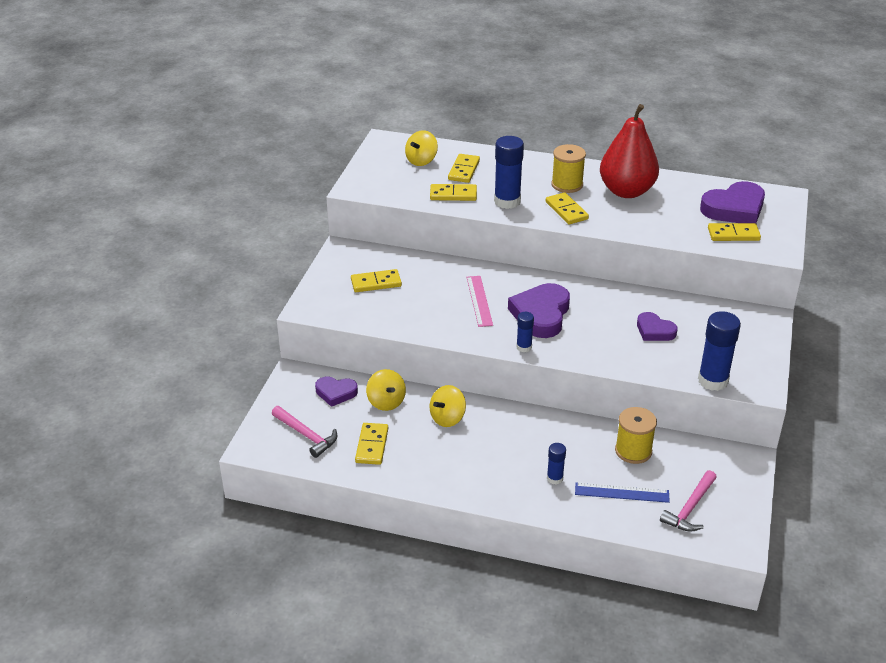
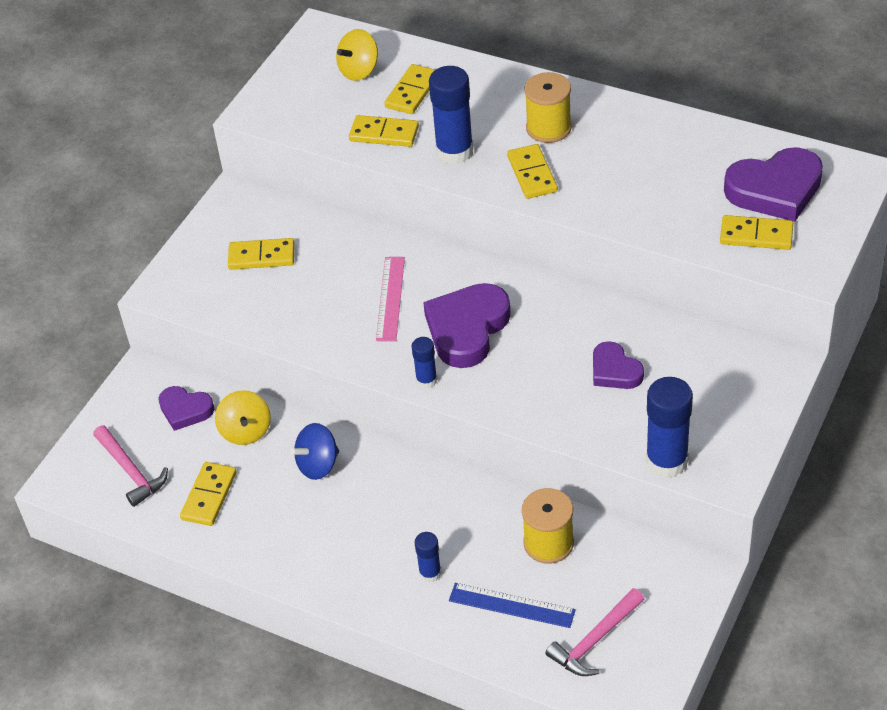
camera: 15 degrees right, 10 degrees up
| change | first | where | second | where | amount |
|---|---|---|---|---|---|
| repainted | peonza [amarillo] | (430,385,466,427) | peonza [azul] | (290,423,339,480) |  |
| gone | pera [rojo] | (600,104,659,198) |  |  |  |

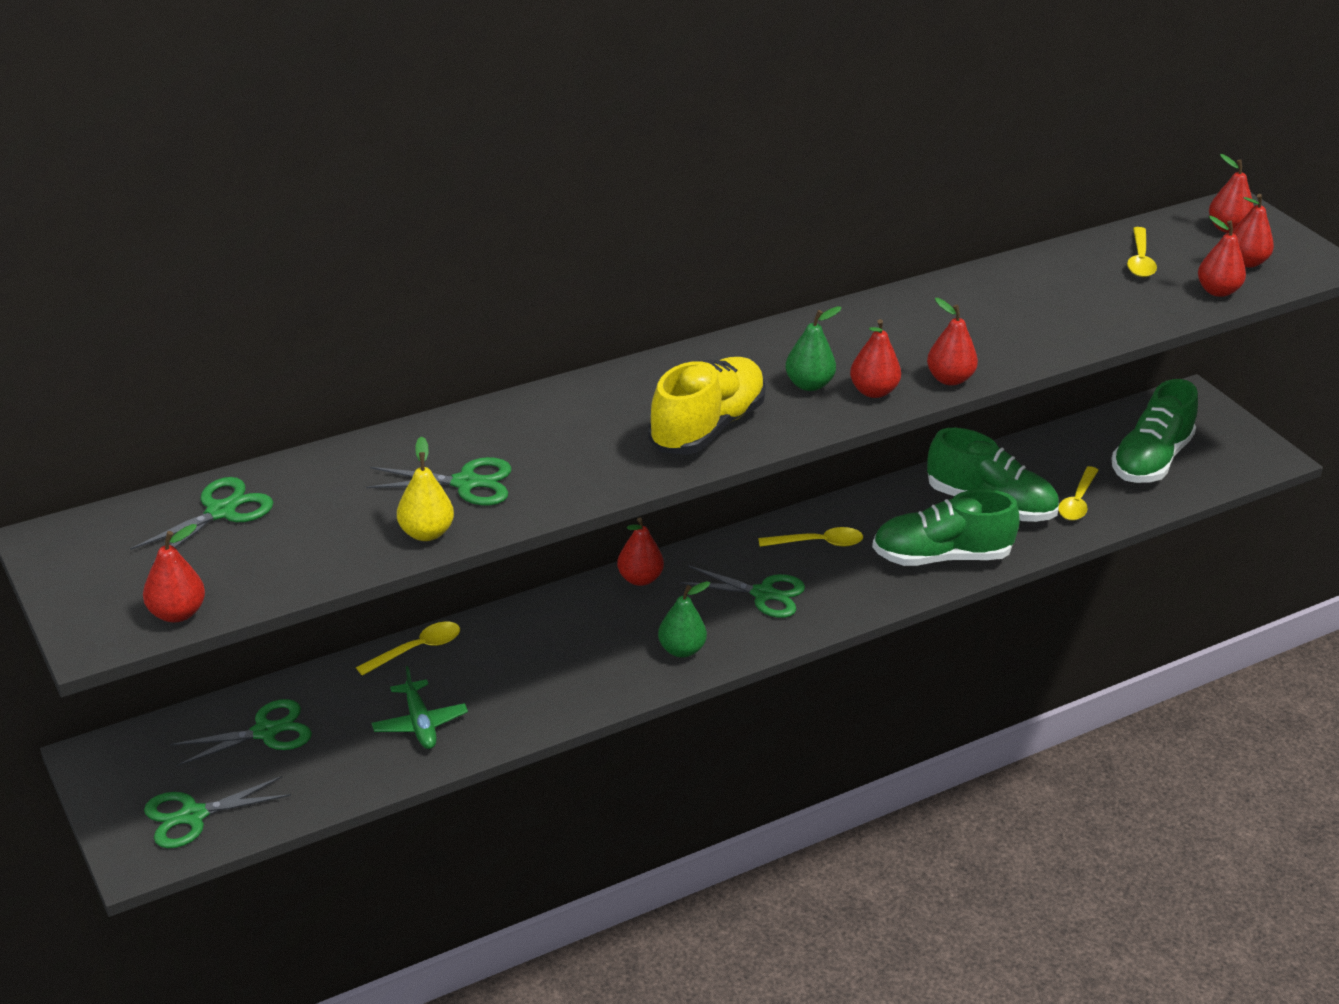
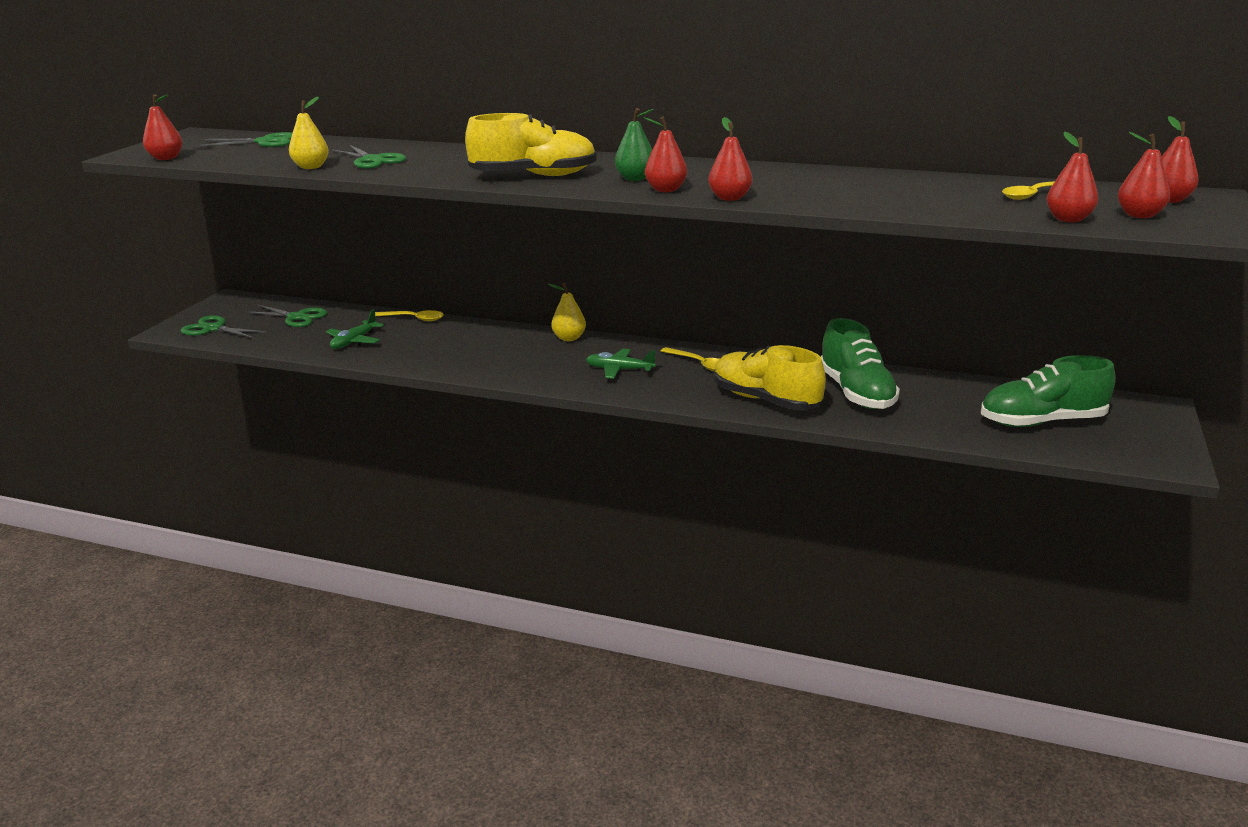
camera: 50 degrees right, 10 degrees down
| change | first | where | second | where | amount |
|---|---|---|---|---|---|
| repainted | pera [rojo] | (617,517,664,586) | pera [amarillo] | (548,283,586,341) |  |
| gone | pera [verde] | (658,581,710,658) |  |  |  |
| swapped | tijeras [verde] | (680,565,805,618) | avión [verde] | (586,348,656,379) |  |
| repainted | zapato [verde] | (872,489,1020,566) | zapato [amarillo] | (714,345,826,411) |  |
| gone | cuchara [amarillo] | (1058,466,1099,520) |  |  |  |

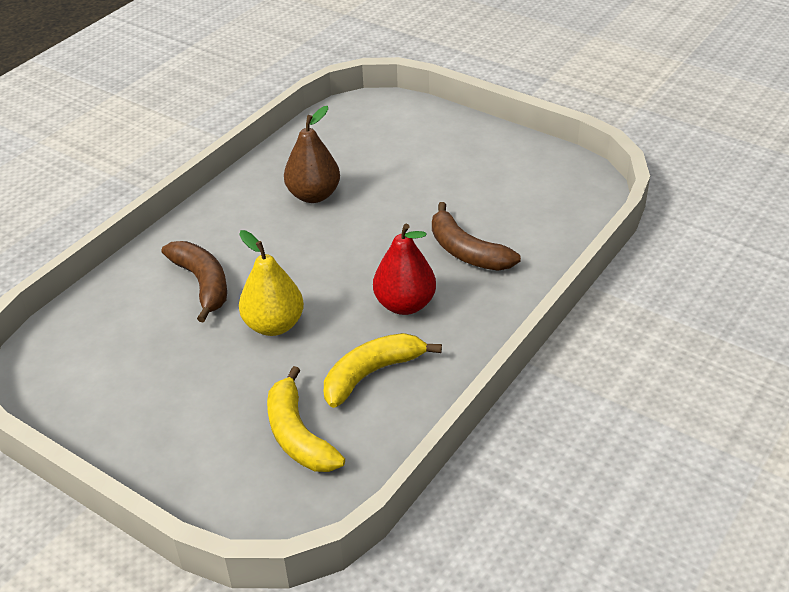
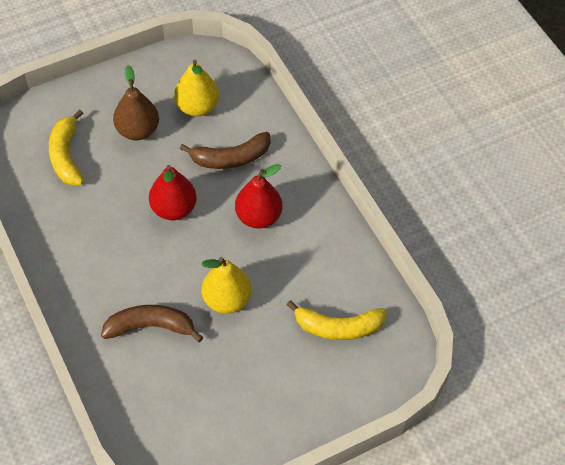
camera: 65 degrees left, 15 degrees up
| change | first | where | second | where | amount |
|---|---|---|---|---|---|
| shifted | pera [marrón] | (284,106,340,203) |  | (113,65,159,140) |  |
| shifted | plátano [amarillo] | (324,333,442,408) |  | (49,109,84,186) |  |
| new |  |  | pera [rojo] | (149,165,197,220) |  |
| new |  |  | pera [amarillo] | (174,60,219,117) |  |

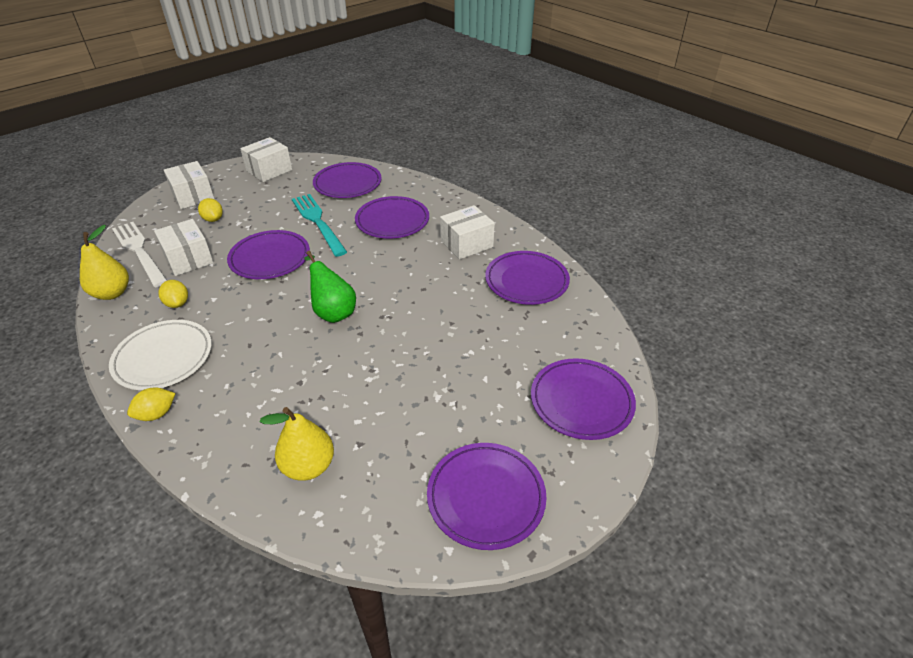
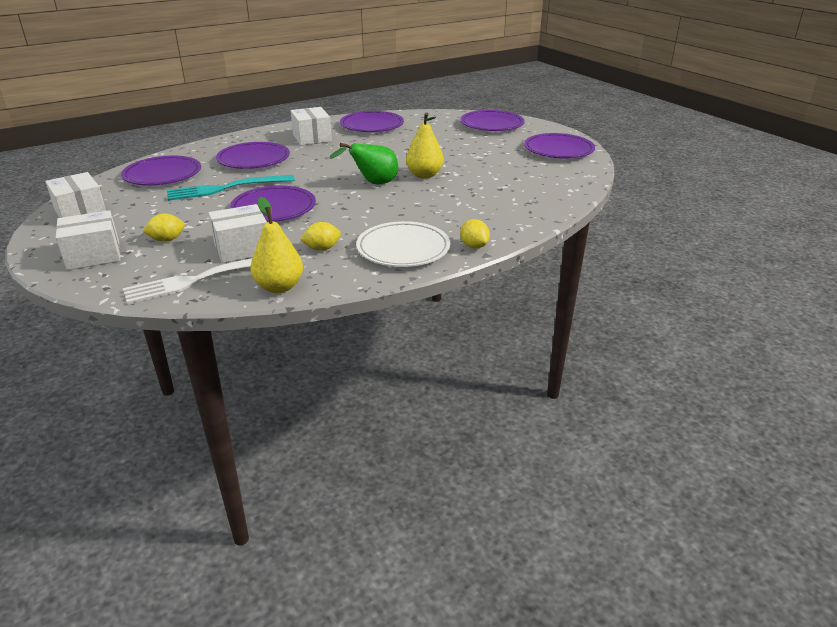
camera: 80 degrees left, 10 degrees down
| change | first | where | second | where | amount |
|---|---|---|---|---|---|
| shifted | pera [amarillo] | (260,407,334,481) |  | (406,112,444,178) |  |

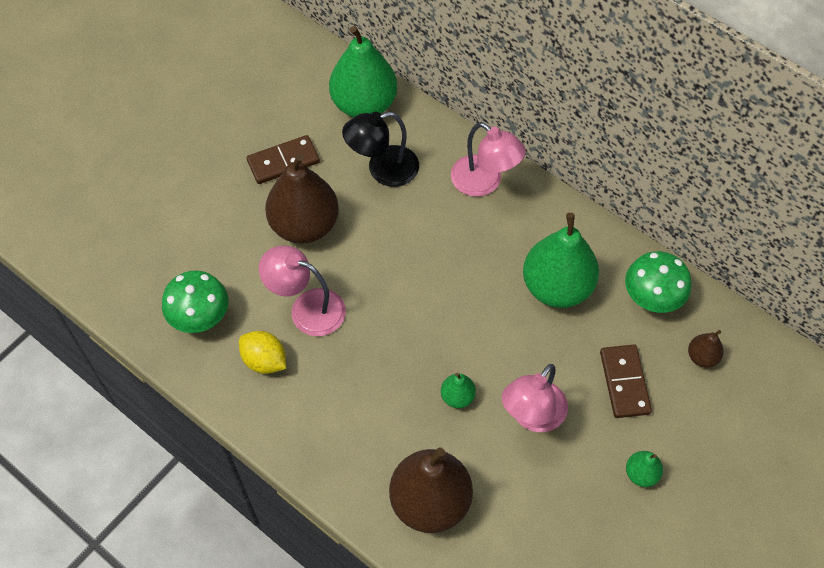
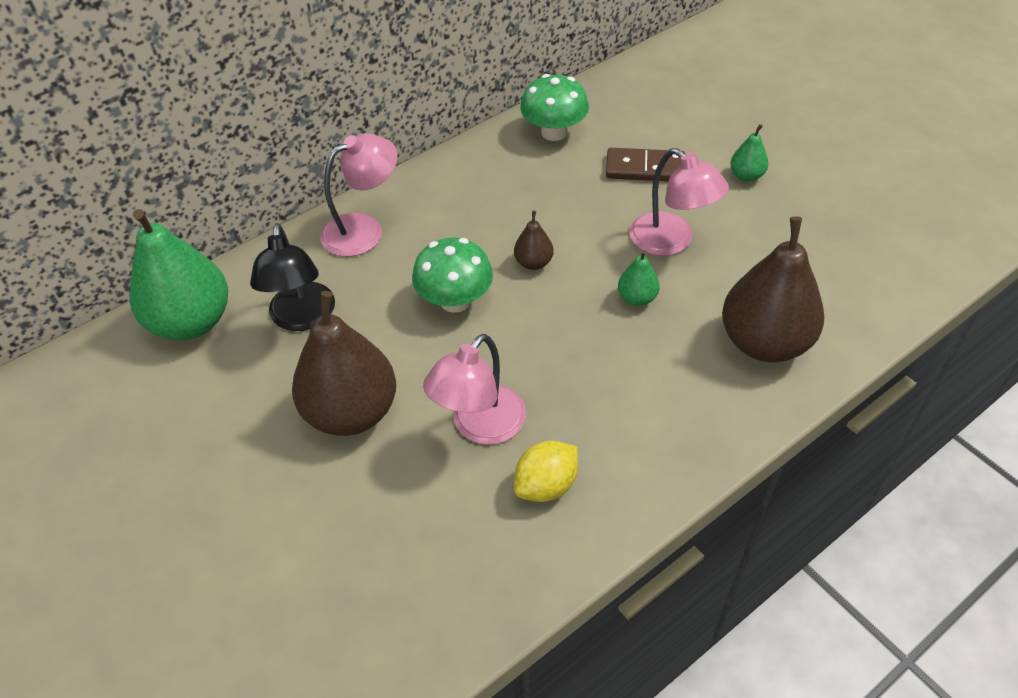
camera: 75 degrees left, 10 degrees down
| change | first | where | second | where | amount |
|---|---|---|---|---|---|
| shifted | seta [verde] | (162,271,228,333) |  | (412,237,493,313) |  |
| gone | ficha de dominó [marrón] | (247,135,320,184) |  |  |  |
| gone | pera [verde] | (523,213,599,308) |  |  |  |
| shifted | pera [marrón] | (688,330,724,368) |  | (514,211,554,270) |  |

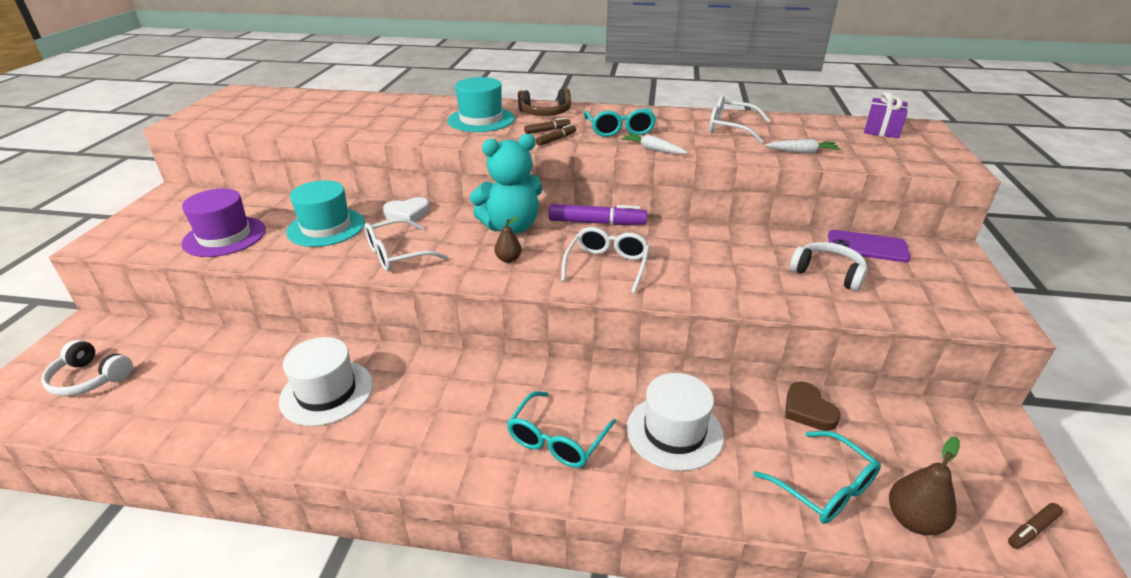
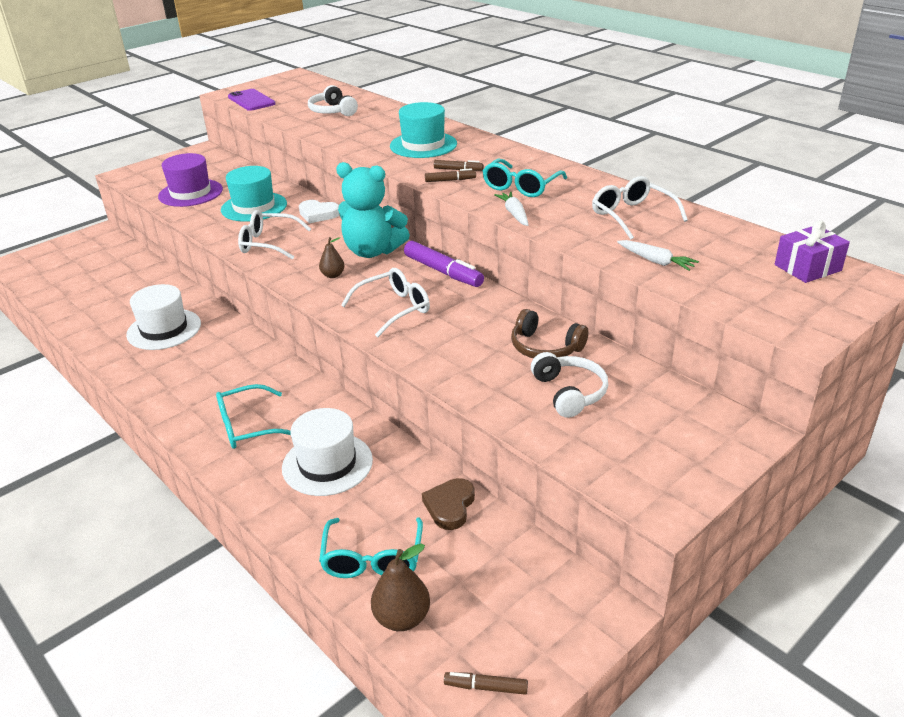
camera: 40 degrees right, 0 degrees up
| change | first | where | second | where | amount |
|---|---|---|---|---|---|
| shifted | auriculares [blanco] | (41,340,133,396) |  | (308,85,358,116) |  |
| shifted | auriculares [marrón] | (518,89,571,116) |  | (511,309,588,358) |  |
| shifted | móvil [morado] | (828,230,911,262) |  | (228,89,275,111) |  |

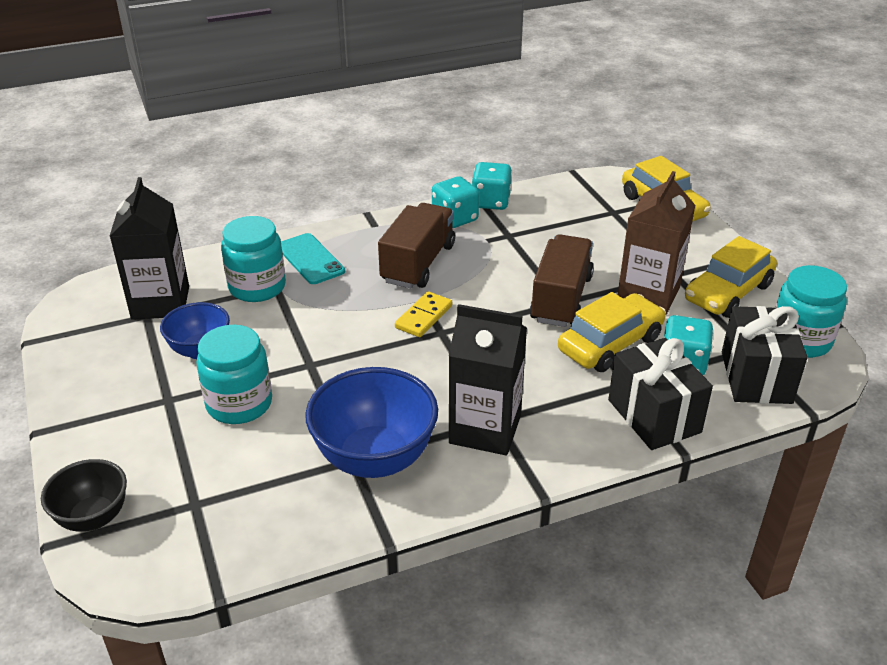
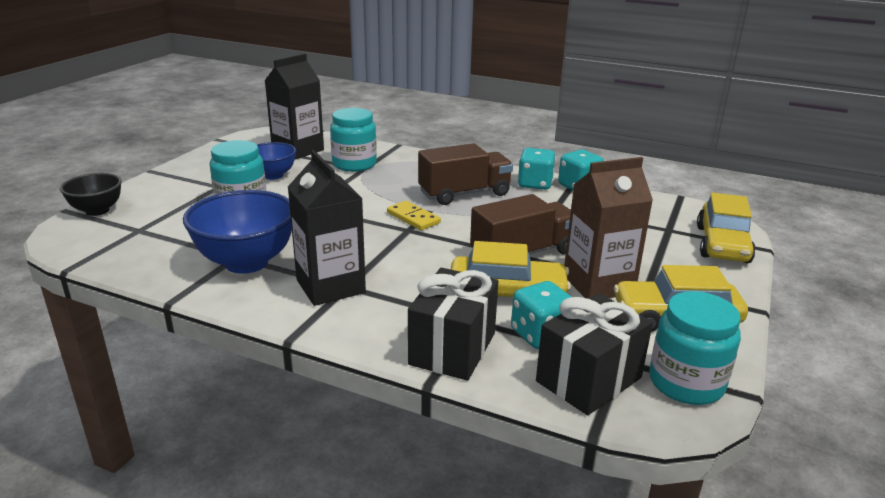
camera: 45 degrees right, 10 degrees down
| change | first | where | second | where | amount |
|---|---|---|---|---|---|
| gone | móvil [turquesa] | (281,233,345,284) |  |  |  |
| rotated | ficha de dominó [amarillo] | (395,291,452,337) |  | (387,201,441,230) | 60 degrees clockwise |

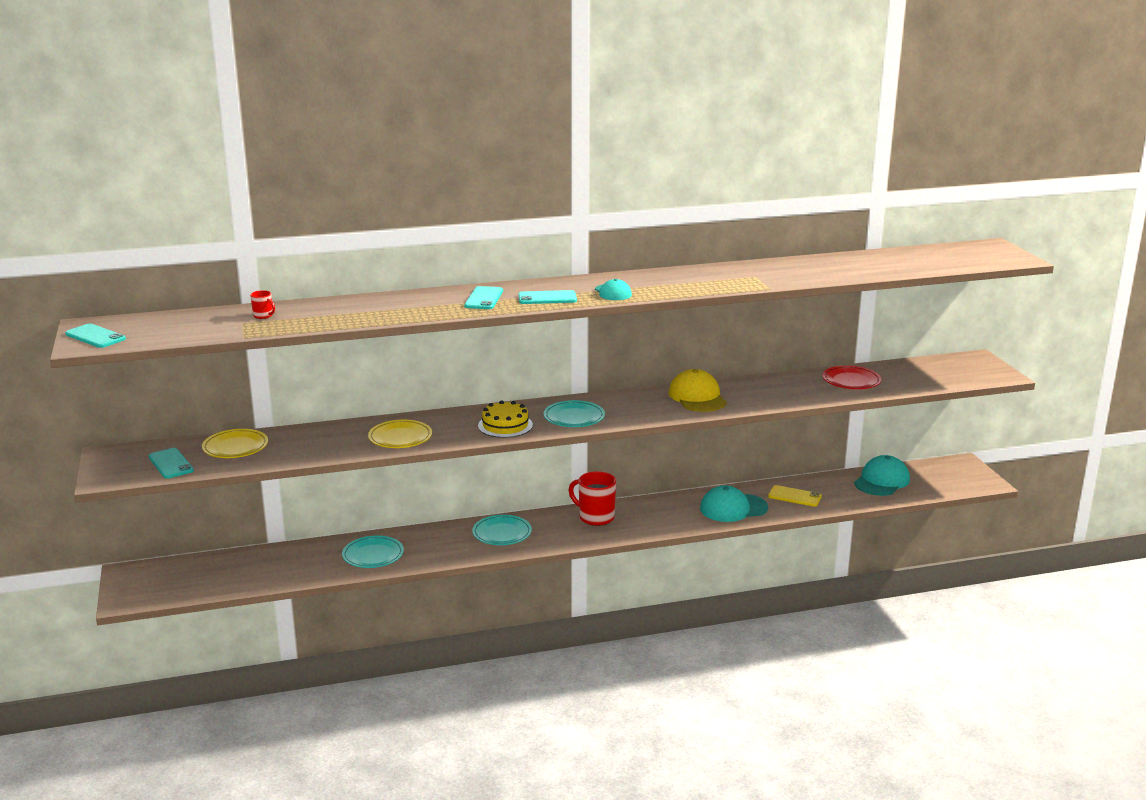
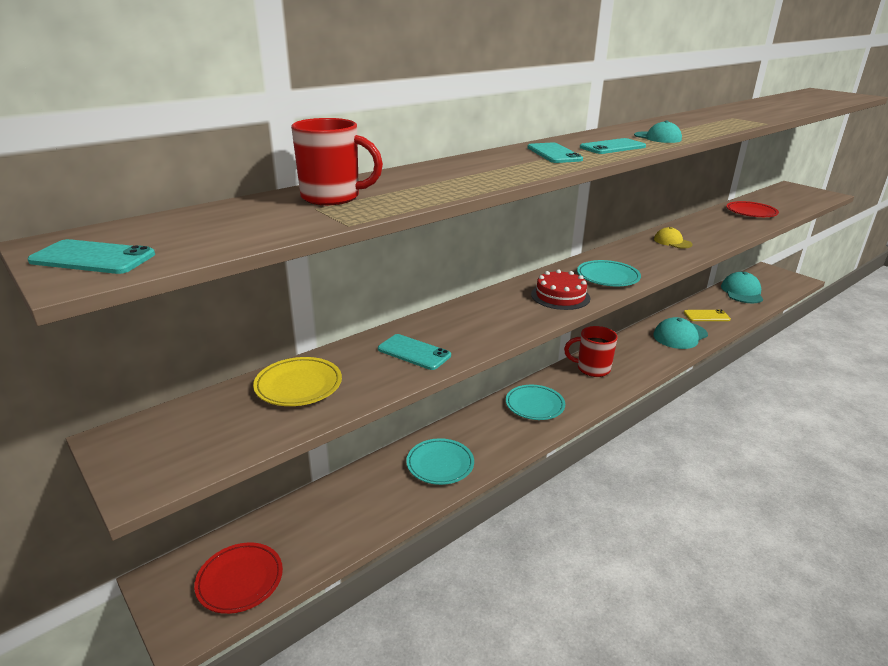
camera: 25 degrees left, 5 degrees up
| change | first | where | second | where | amount |
|---|---|---|---|---|---|
| shifted | móvil [turquesa] | (149,448,194,479) |  | (378,334,451,370) |  |
| scaled | taza [rojo] | (250,290,275,319) |  | (291,118,383,205) | x2.12 |
| gone | plato [amarillo] | (368,420,432,448) |  |  |  |
| repainted | tarta [amarillo] | (478,400,533,438) | tarta [rojo] | (531,269,590,310) |  |
| scaled | gorra [amarillo] | (669,369,727,412) |  | (654,227,693,248) | x0.59 |
| new |  |  | plato [rojo] | (194,543,283,614) |  |

